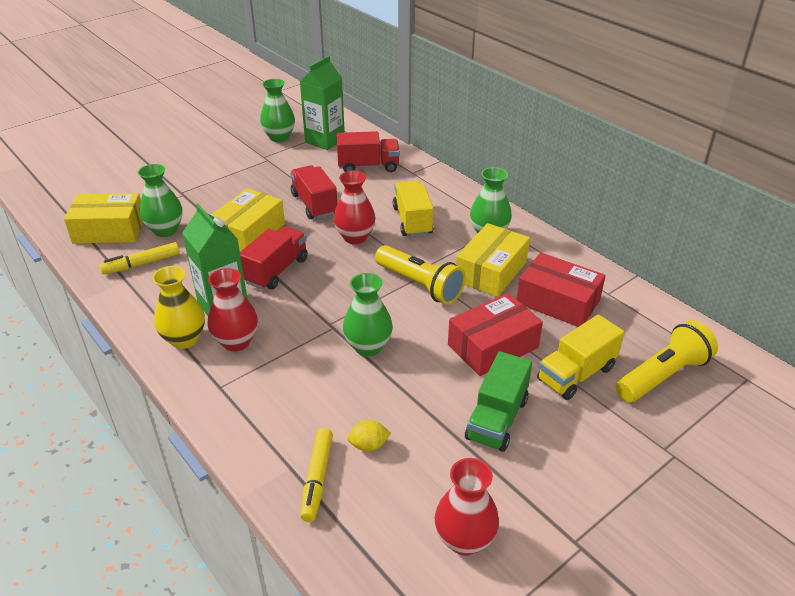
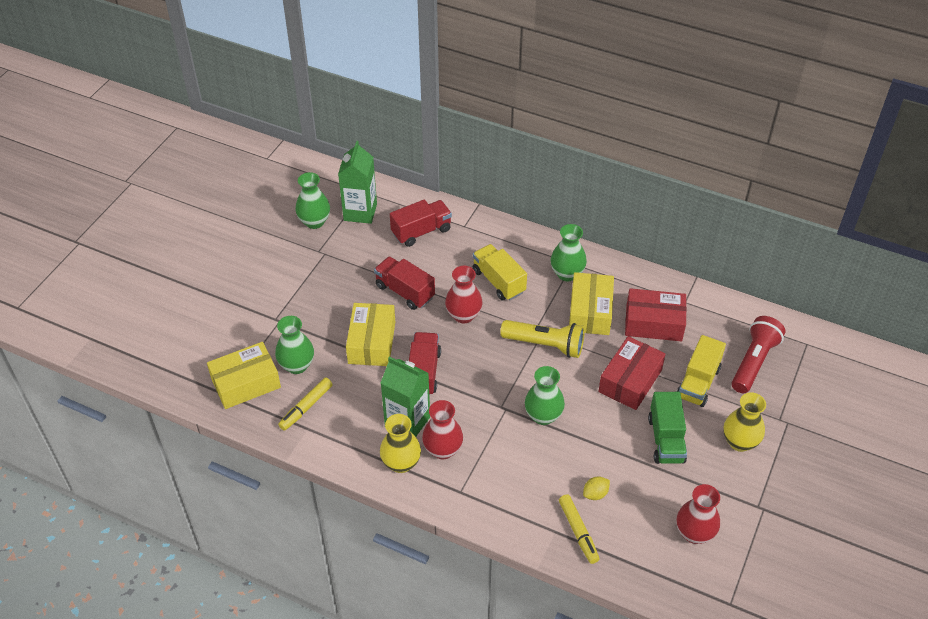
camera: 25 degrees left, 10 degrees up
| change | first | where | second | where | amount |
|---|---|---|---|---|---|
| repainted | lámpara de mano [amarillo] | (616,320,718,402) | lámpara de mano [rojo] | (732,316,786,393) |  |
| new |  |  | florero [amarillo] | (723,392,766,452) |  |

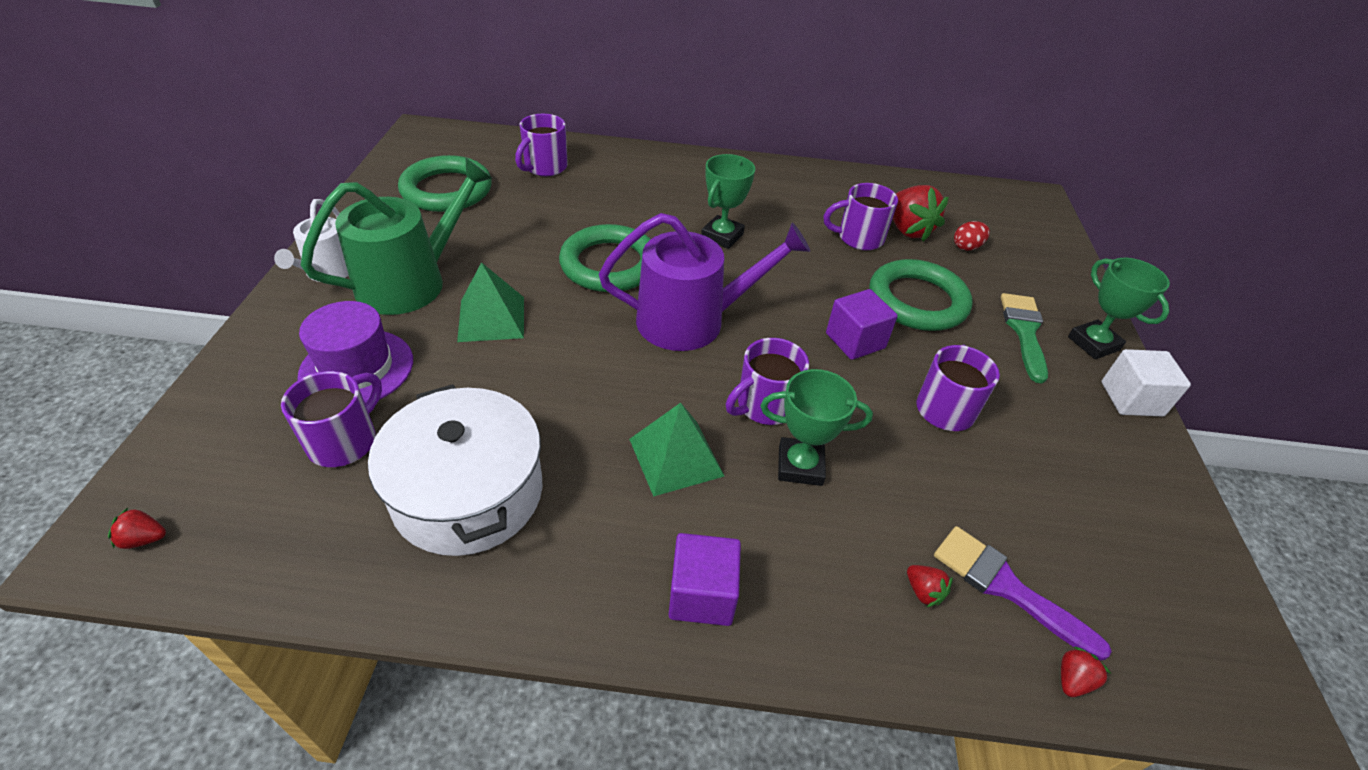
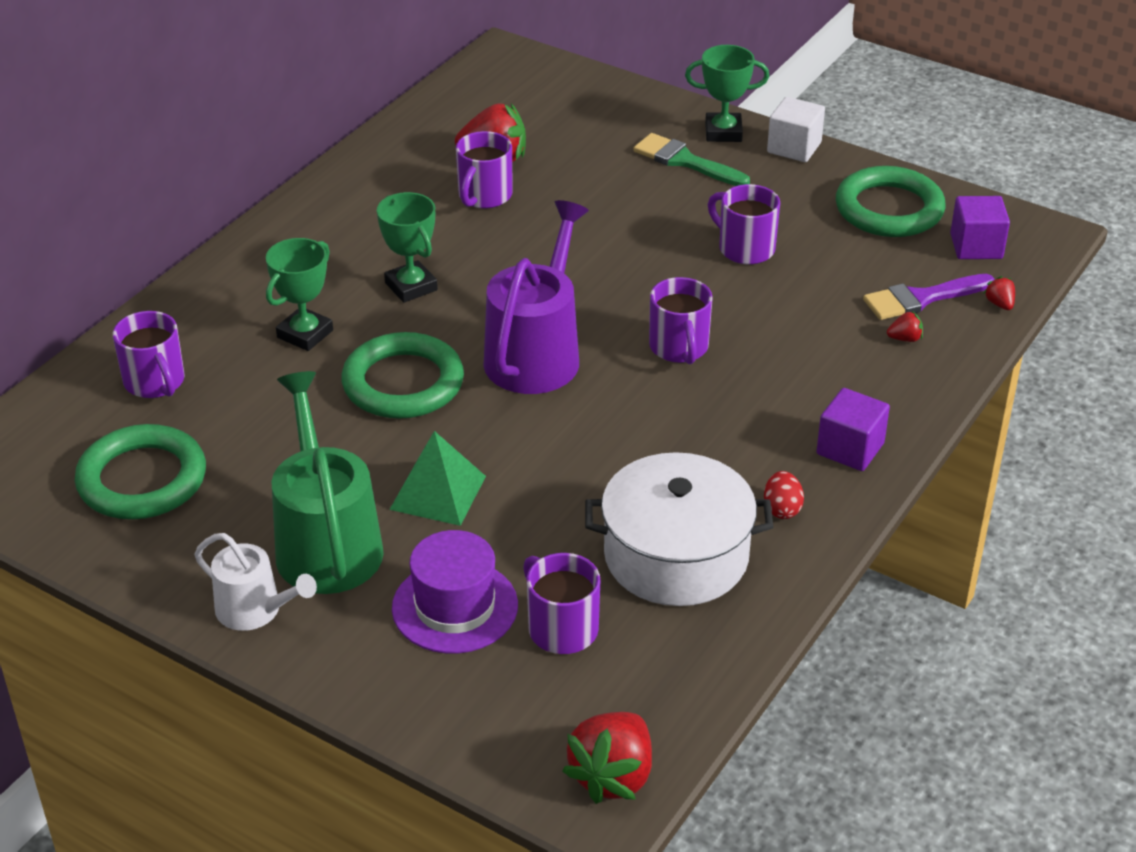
camera: 60 degrees left, 5 degrees down
| change | first | where | second | where | amount |
|---|---|---|---|---|---|
| scaled | fresa [rojo] | (108,508,166,549) |  | (562,712,652,804) | x2.24 |
| gone | pirámide [verde] | (629,403,724,497) |  |  |  |
| shifted | trofeo [verde] | (760,369,873,486) |  | (266,238,333,351) |  |
| shifted | cubo [morado] | (826,289,898,360) |  | (950,196,1010,259) |  |
| shifted | anillo [verde] | (869,259,973,331) |  | (836,166,946,237) |  |
| shifted | huevo [rojo] | (954,221,990,251) |  | (764,471,804,519) |  |

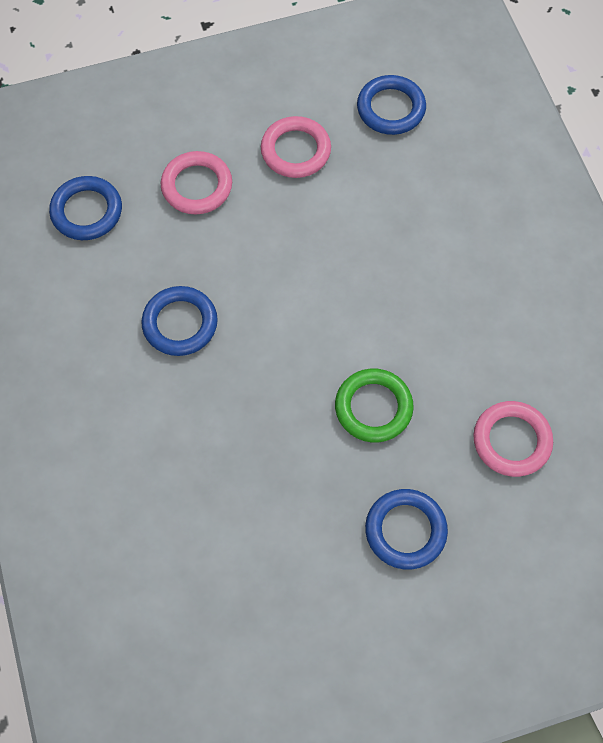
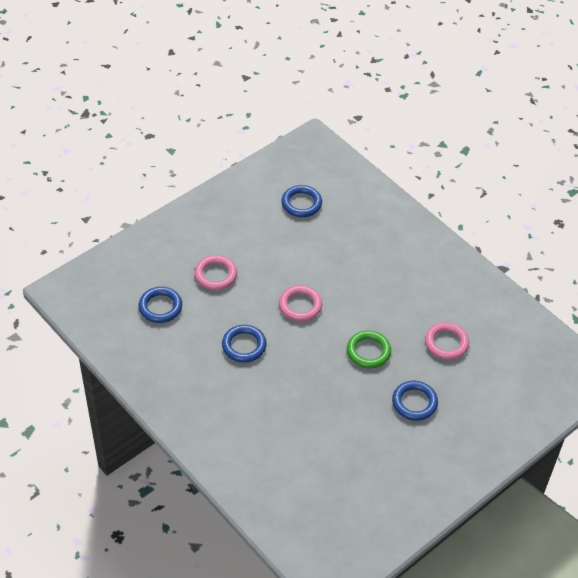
camera: 25 degrees left, 15 degrees down
| change | first | where | second | where | amount |
|---|---|---|---|---|---|
| shifted | anillo [rosa] | (261,116,331,178) |  | (279,285,322,322) |  |

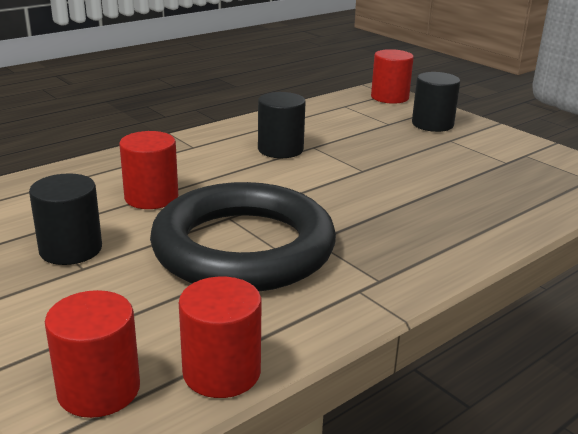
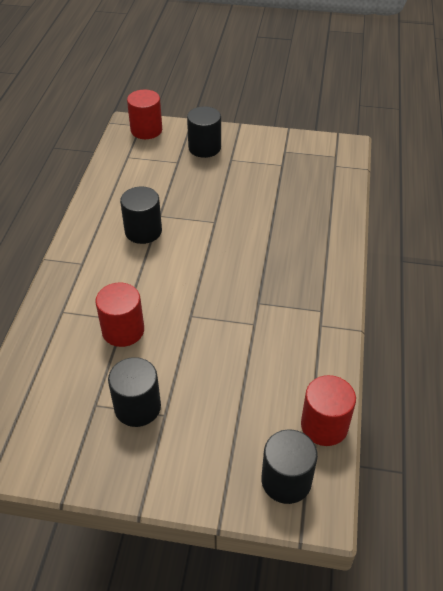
camera: 40 degrees left, 20 degrees up
| change | first | where | second | where | amount |
|---|---|---|---|---|---|
| repainted | cilindro [rojo] | (45,290,140,418) | cilindro [negro] | (261,429,318,504) |  |
| gone | anillo [negro] | (150,182,336,292) |  |  |  |

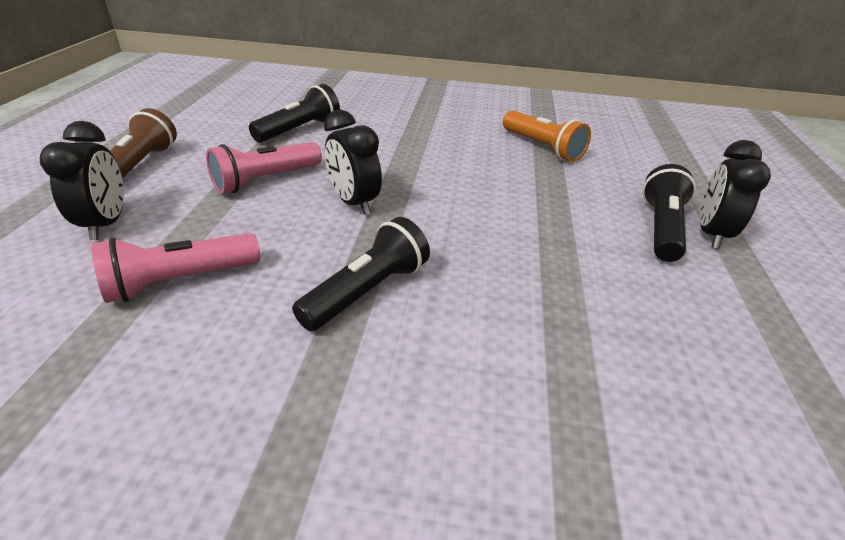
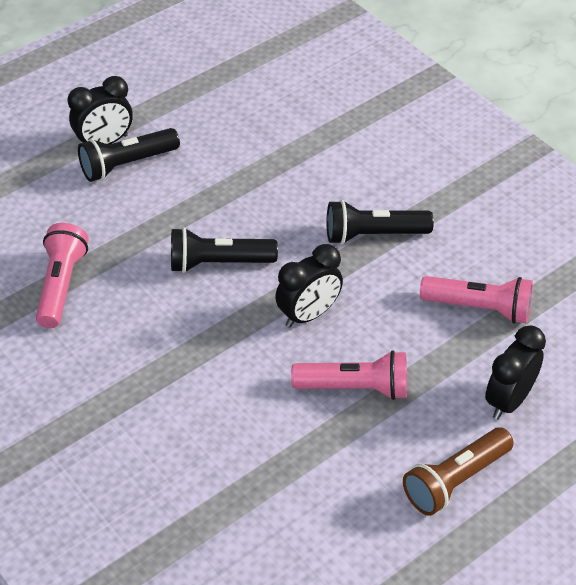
camera: 135 degrees left, 10 degrees up
| change | first | where | second | where | amount |
|---|---|---|---|---|---|
| shifted | lámpara de mano [negro] | (249,84,340,143) |  | (171,227,278,273) |  |
| rotated | despertador [negro] | (324,110,382,215) |  | (275,244,343,328) | 45 degrees clockwise |
| repainted | lámpara de mano [naranja] | (503,110,591,162) | lámpara de mano [rosa] | (36,223,88,328) |  |

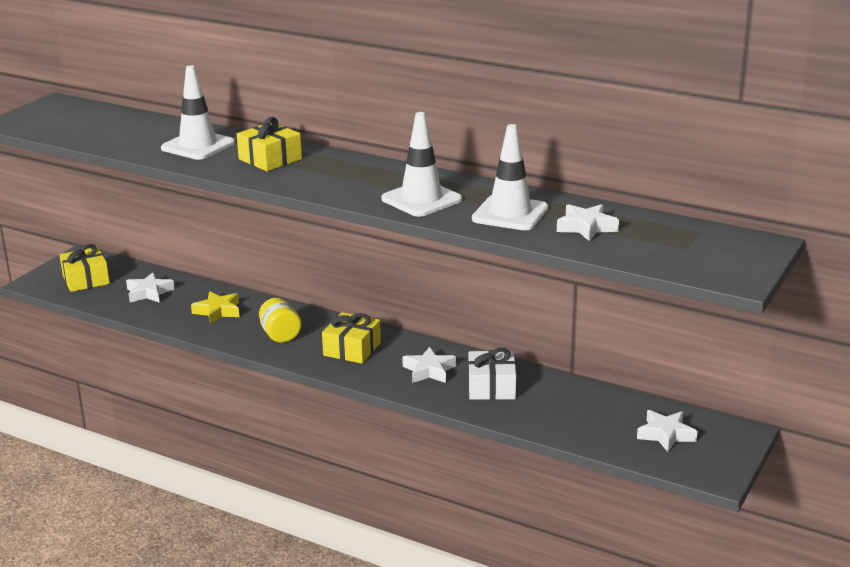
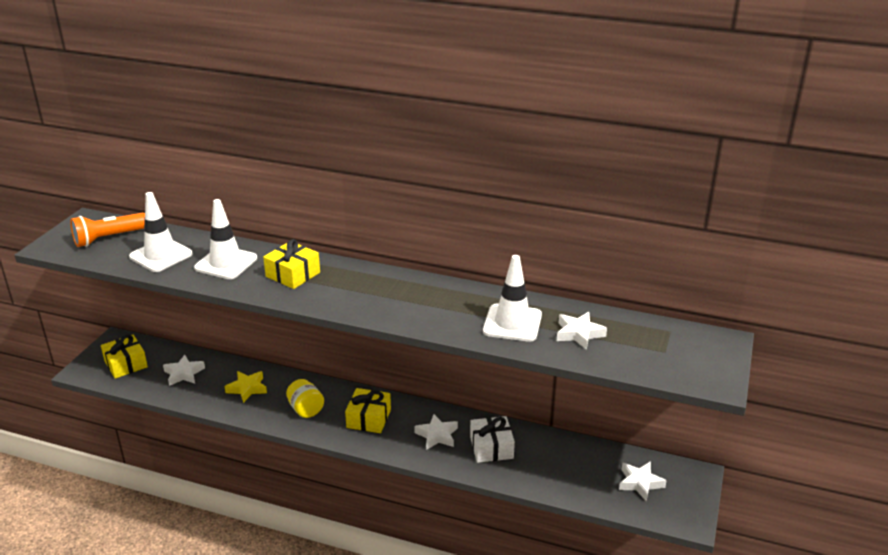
camera: 10 degrees left, 5 degrees up
| change | first | where | second | where | amount |
|---|---|---|---|---|---|
| shifted | cono de tráfico [blanco] | (381,112,462,217) |  | (129,192,193,272) |  |
| new |  |  | lámpara de mano [naranja] | (70,213,145,247) |  |

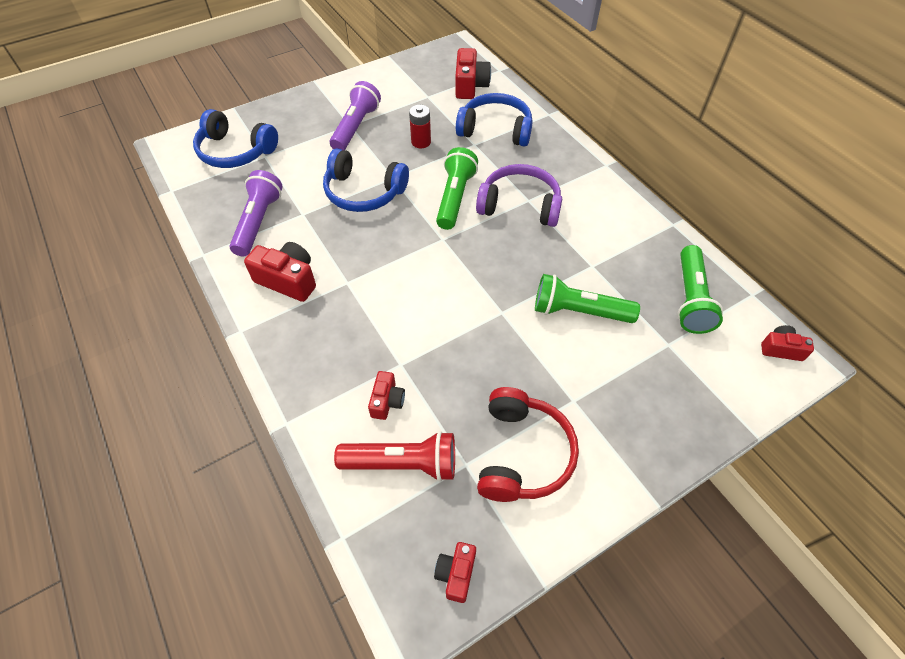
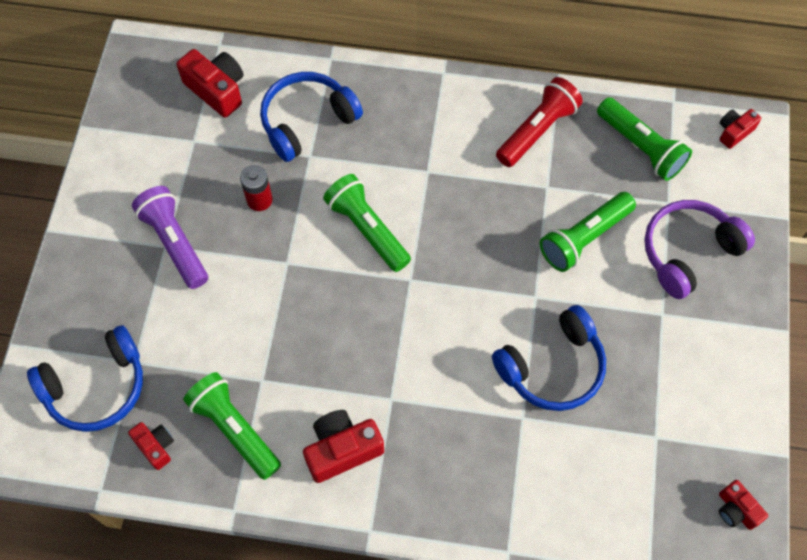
camera: 50 degrees left, 10 degrees up
| change | first | where | second | where | amount |
|---|---|---|---|---|---|
| repainted | lámpara de mano [morado] | (229,170,283,256) | lámpara de mano [verde] | (183,372,281,480) |  |
| shifted | auriculares [azul] | (323,149,409,212) |  | (492,305,606,411) |  |
| shifted | lámpara de mano [rojo] | (334,431,455,482) |  | (496,77,583,167) |  |
| shifted | cámara [rojo] | (368,371,405,420) |  | (128,422,174,470) |  |
| shifted | auriculares [morado] | (476,164,562,227) |  | (644,200,755,299) |  |
| gone | auriculares [rojo] | (477,387,579,502) |  |  |  |

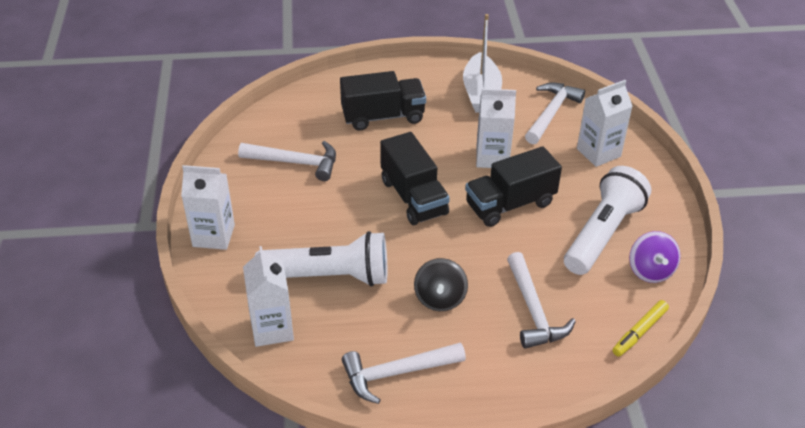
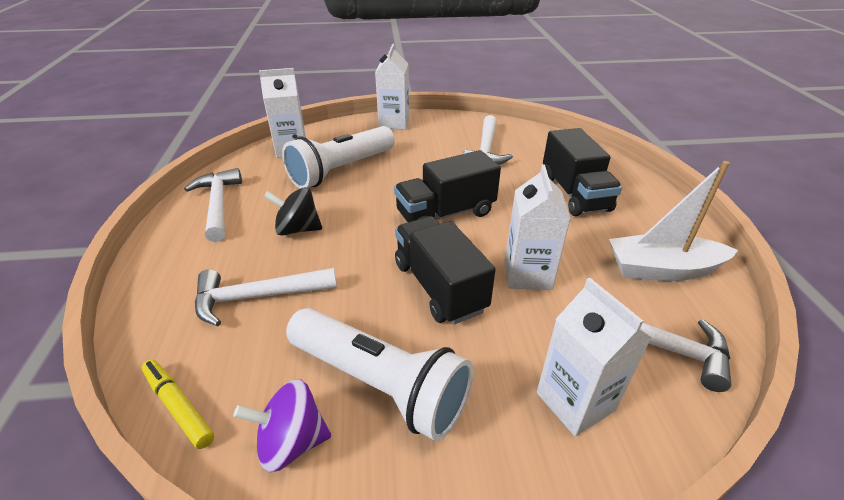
camera: 90 degrees right, 5 degrees down
| change | first | where | second | where | amount |
|---|---|---|---|---|---|
| rotated | lámpara de mano [blanco] | (255,231,387,287) |  | (282,126,395,188) | 45 degrees clockwise |

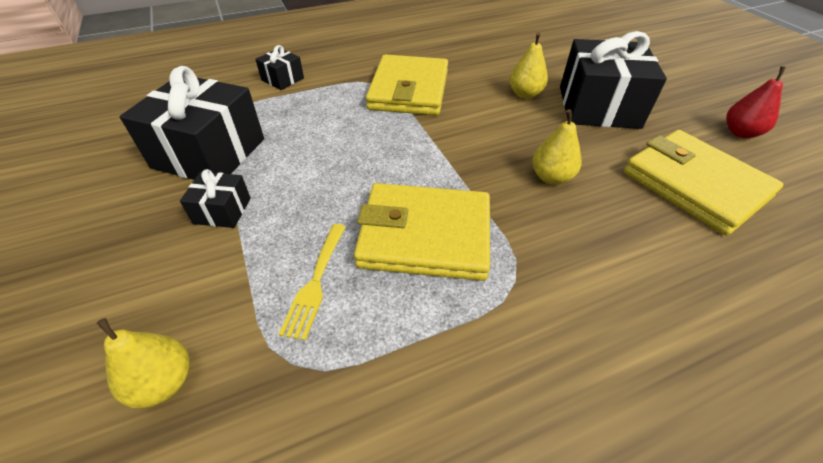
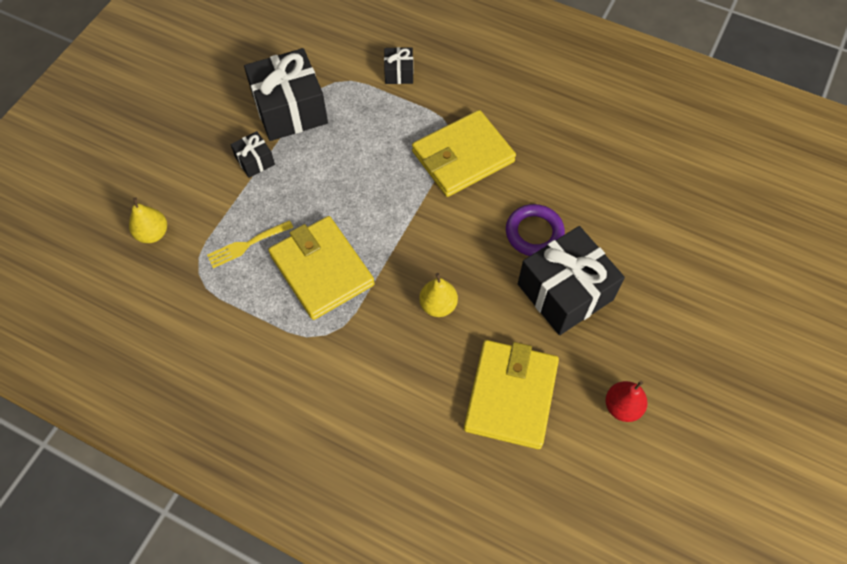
camera: 50 degrees right, 15 degrees up
| change | first | where | second | where | amount |
|---|---|---|---|---|---|
| swapped | pera [amarillo] | (509,32,548,99) | anillo [morado] | (506,204,565,256) |  |

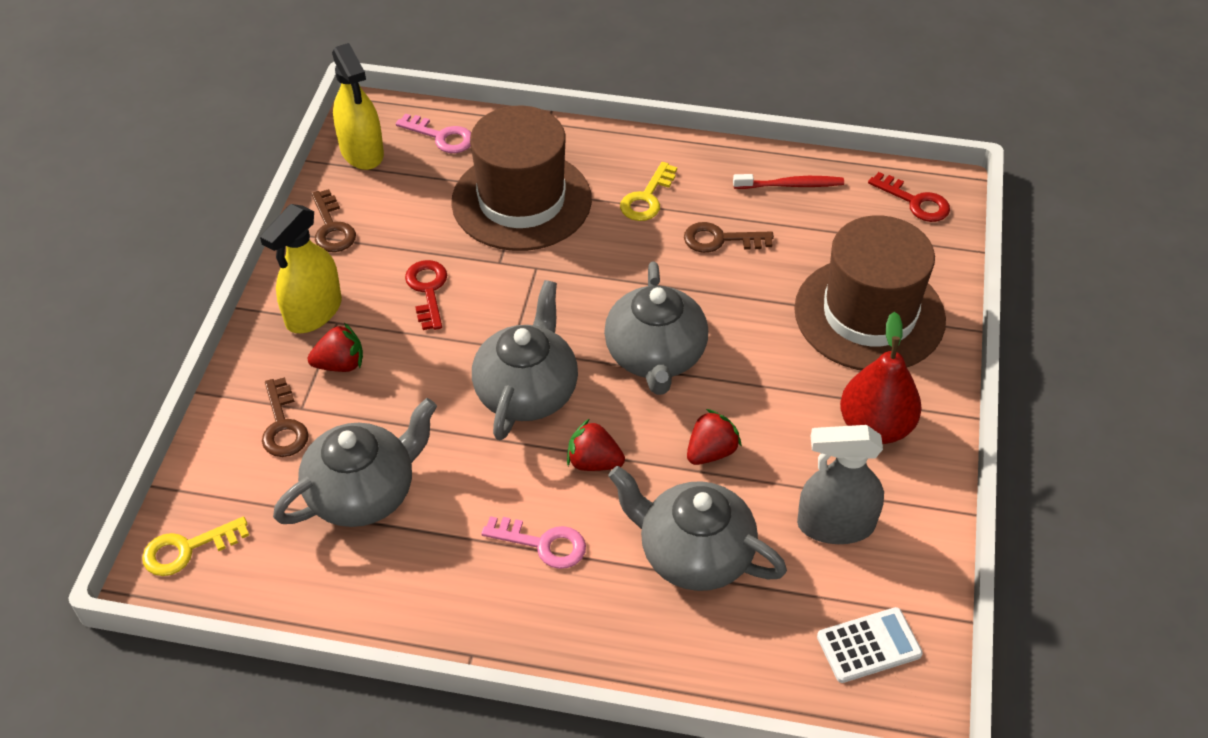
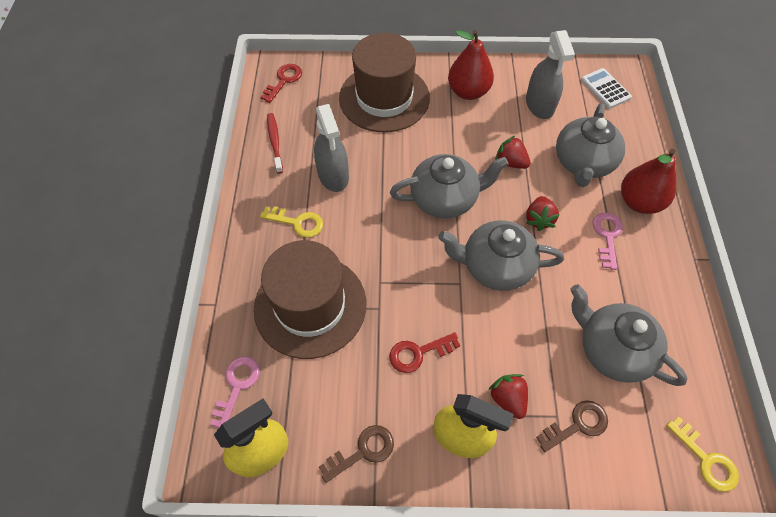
camera: 100 degrees left, 10 degrees up
| change | first | where | second | where | amount |
|---|---|---|---|---|---|
| swapped | llave [marrón] | (684,222,774,253) | pulverizador [gris] | (314,104,349,192) |  |
| new |  |  | pera [rojo] | (621,149,676,214) |  |

